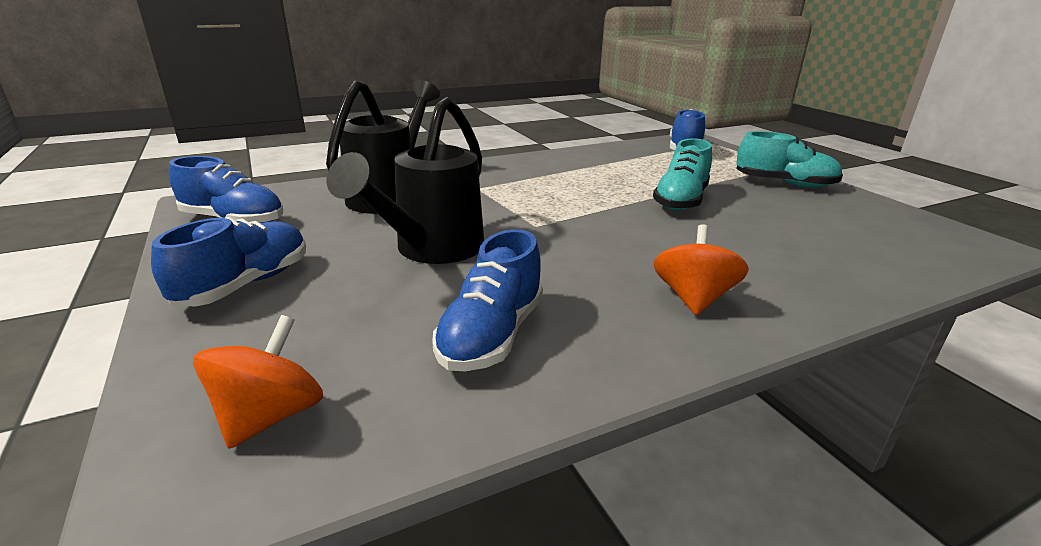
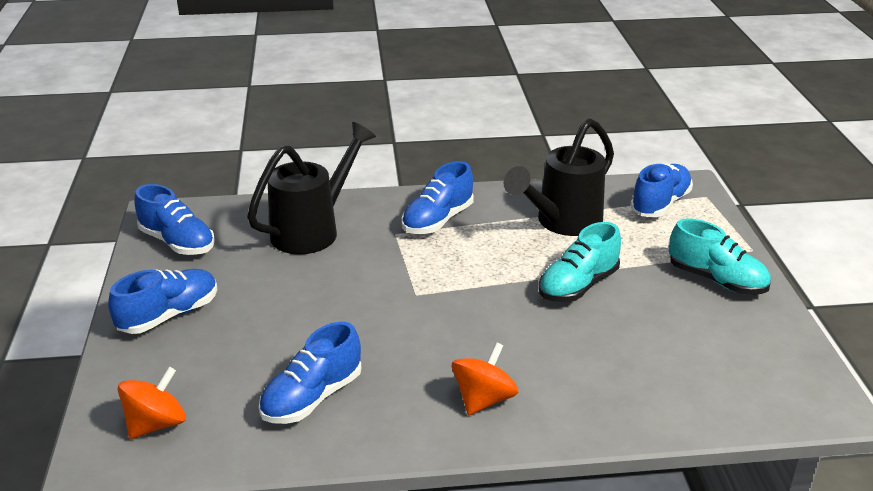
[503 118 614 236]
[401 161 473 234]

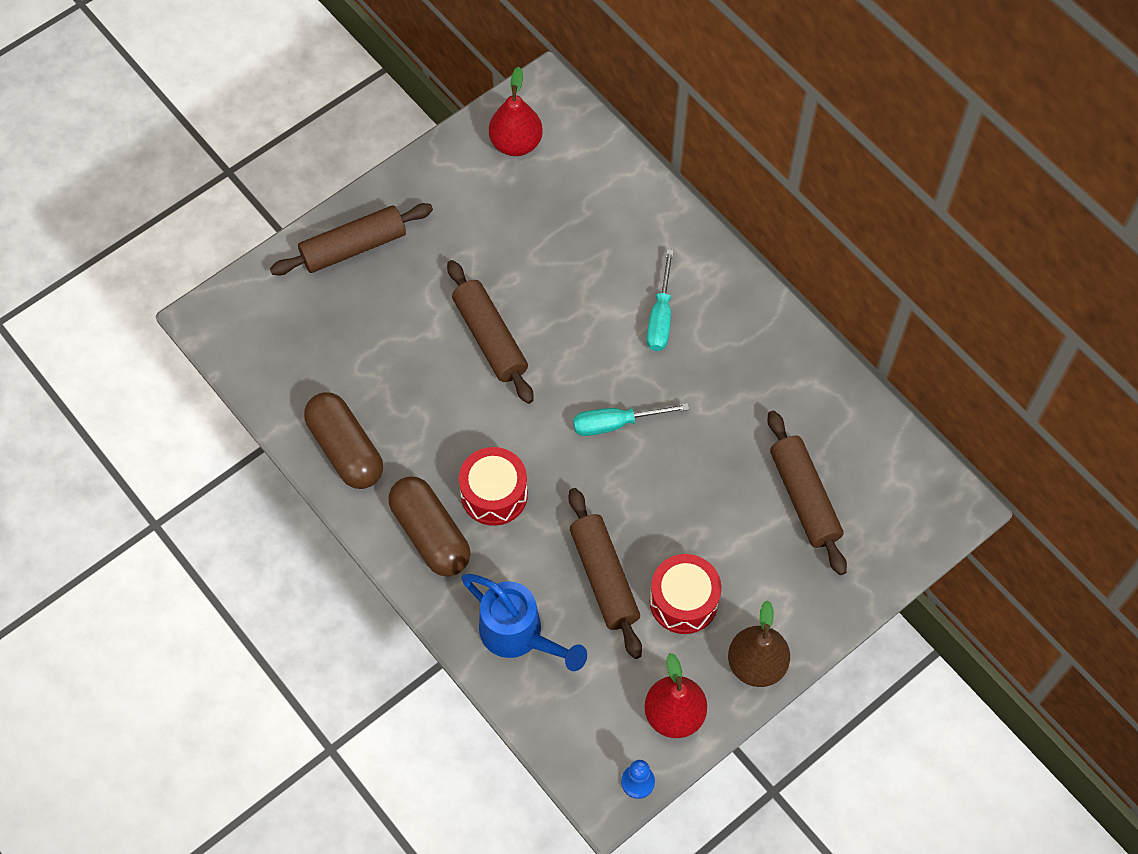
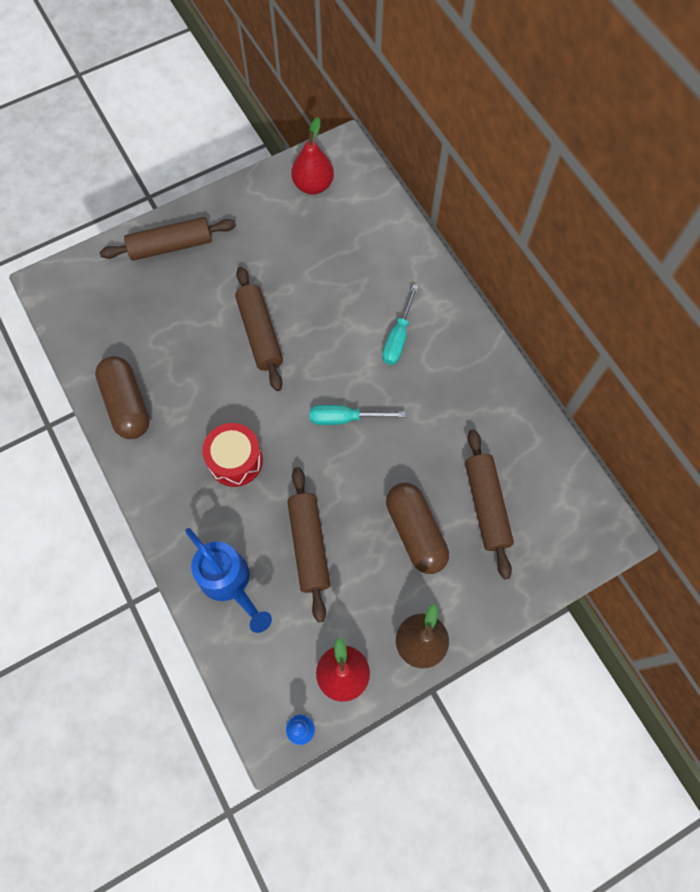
[386 483 449 574]
[650 554 721 634] (first image)

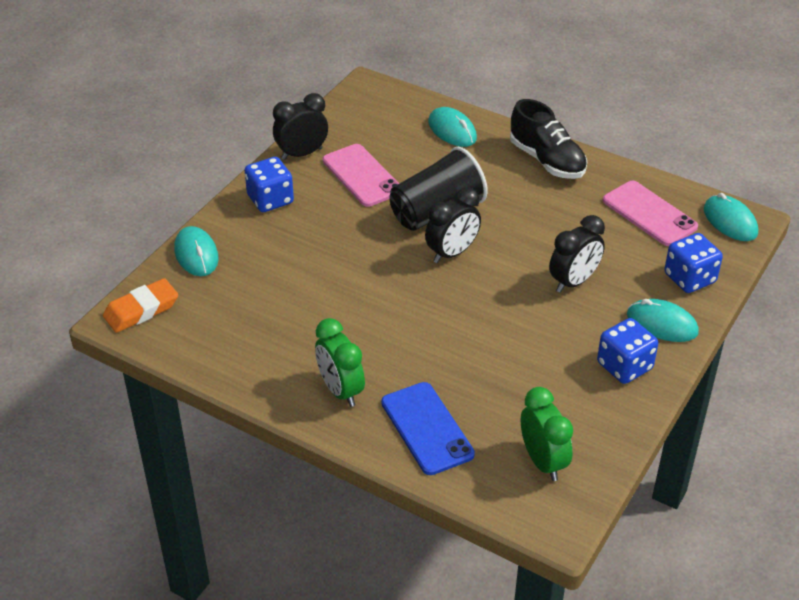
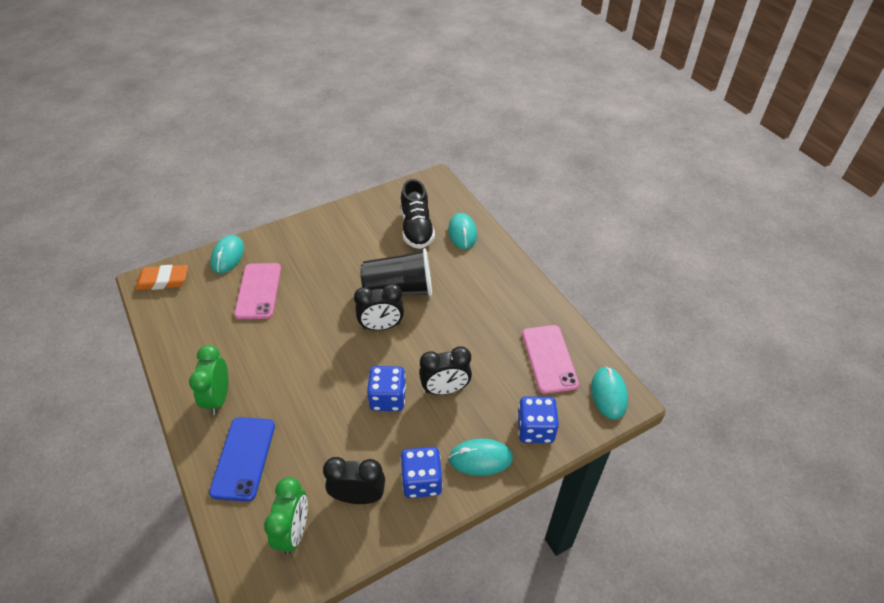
[323 457 385 504]
[401 179 435 249]
[234 263 281 319]
[367 366 406 411]
[449 439 513 476]

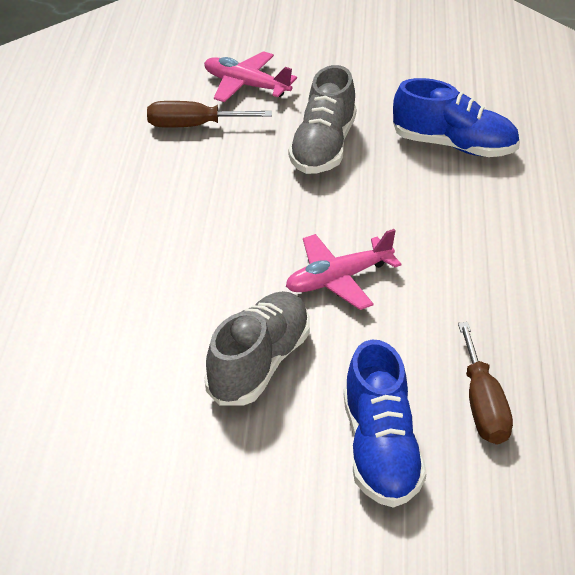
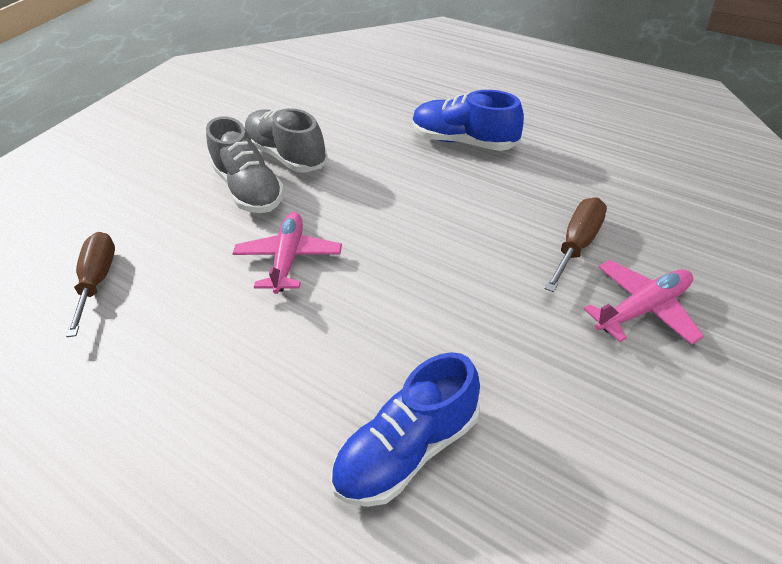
[245 108 328 173]
[66 232 115 337]
[413 90 524 151]

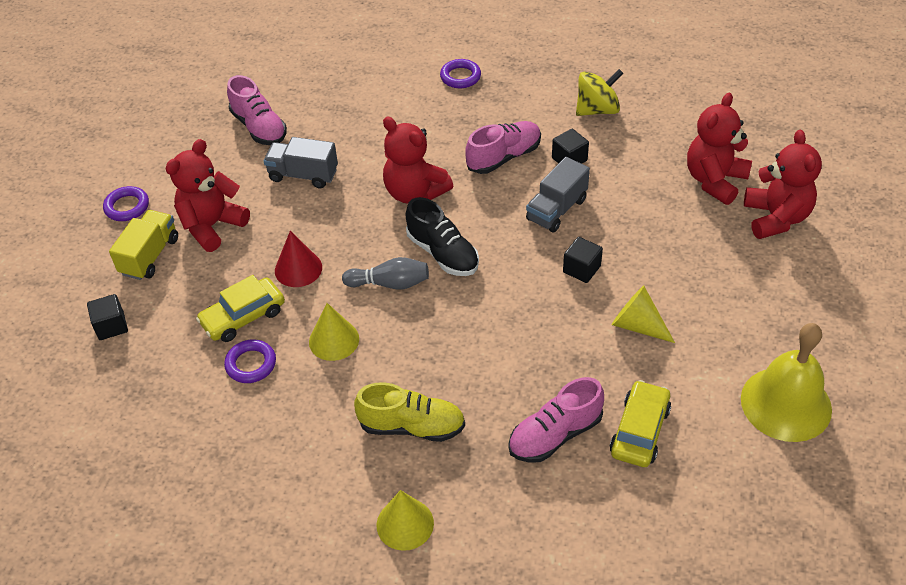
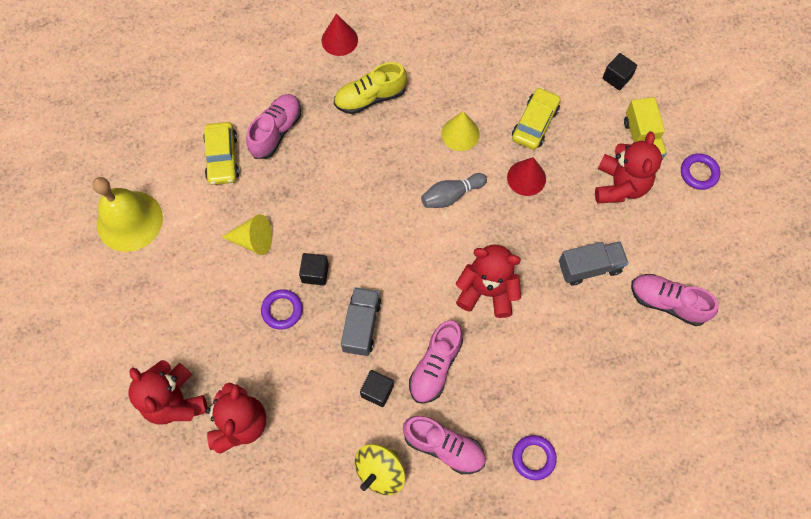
[406 197 479 276] (first image)
[261 289 303 330]
[322 14 358 56]
[403 416 486 474]

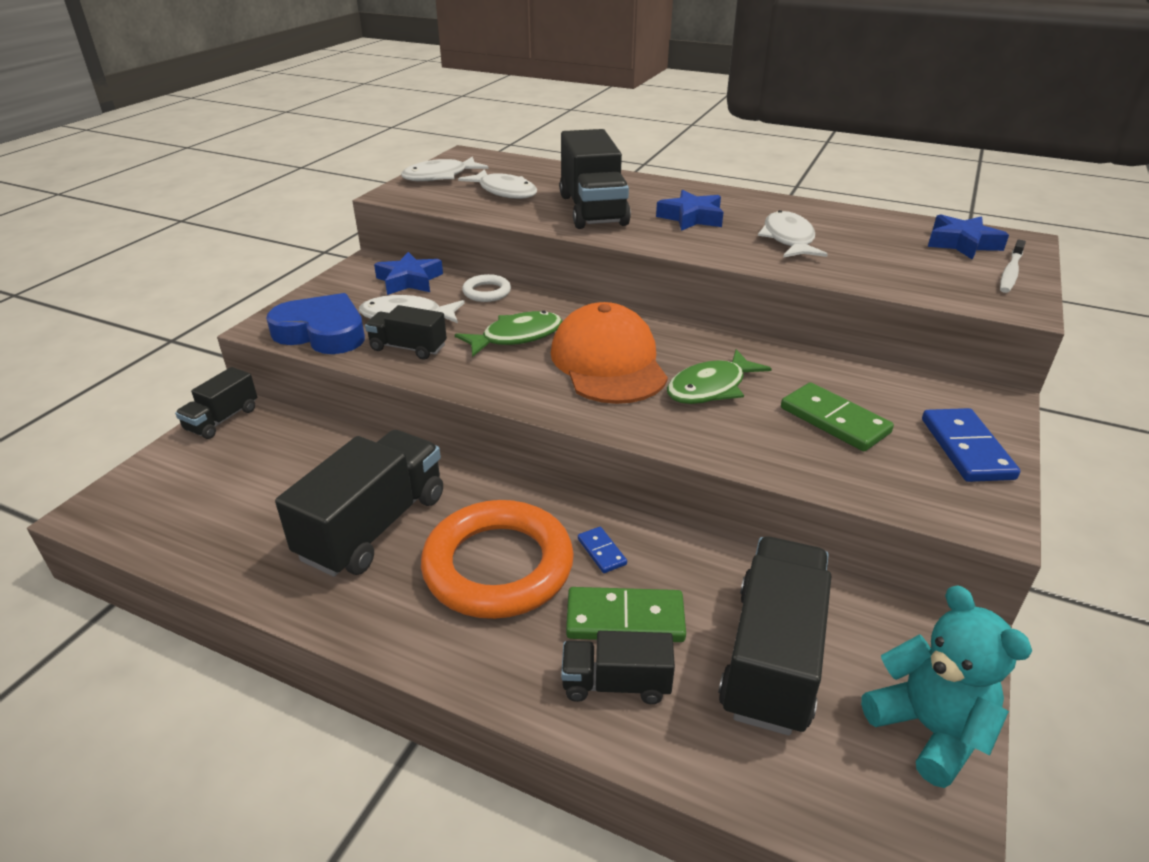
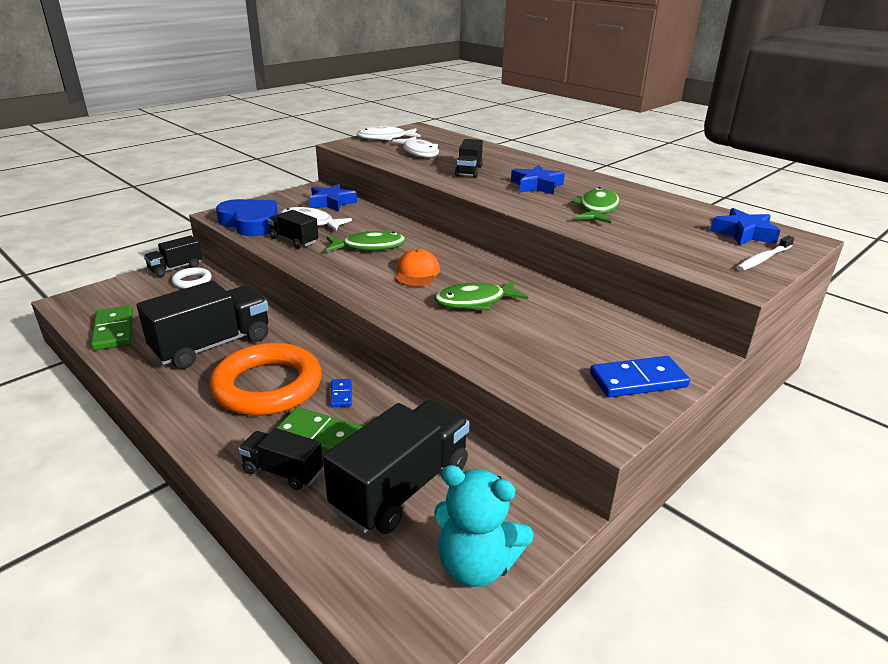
[455 139 483 178]
[571 187 619 224]
[172 267 211 289]
[396 249 440 287]
[91 306 133 350]
[590 356 690 397]
[434 465 534 587]

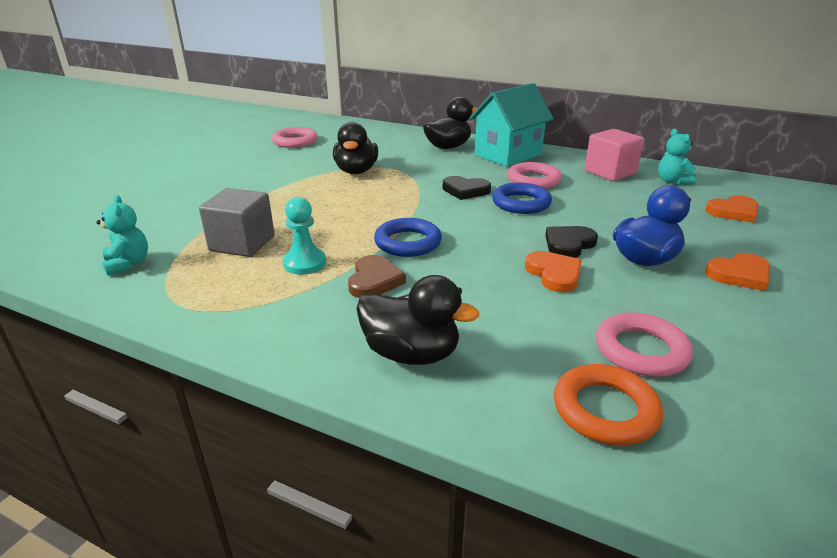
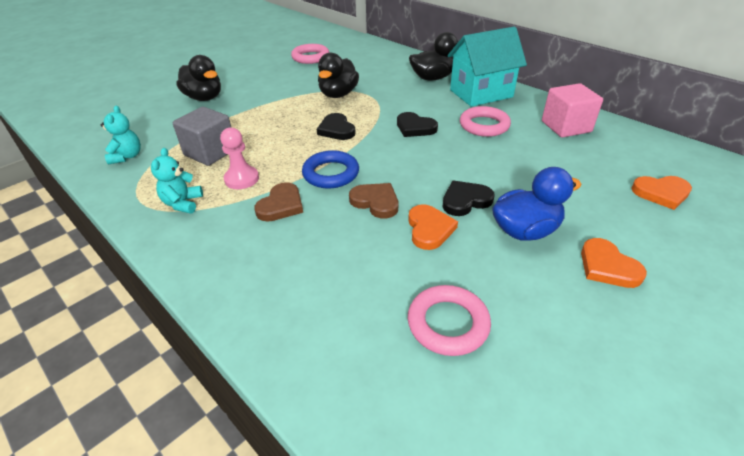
[151 148 203 213]
[492 183 552 214] (first image)
[220 127 259 189]
[581 238 647 288]
[176 55 221 101]
[554 364 663 446] (first image)
[317 113 356 140]
[349 183 398 219]

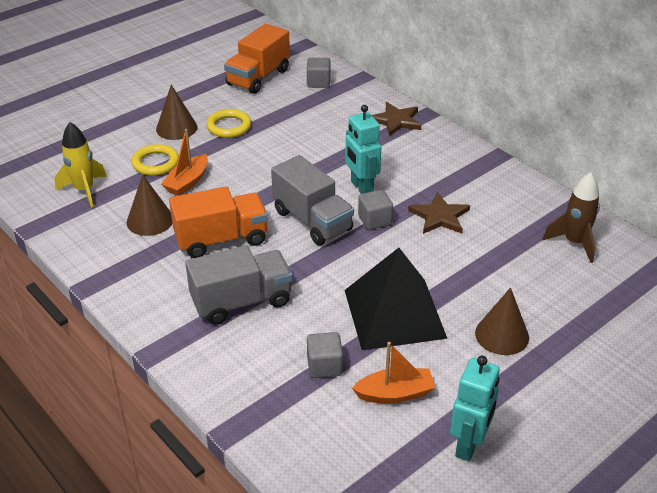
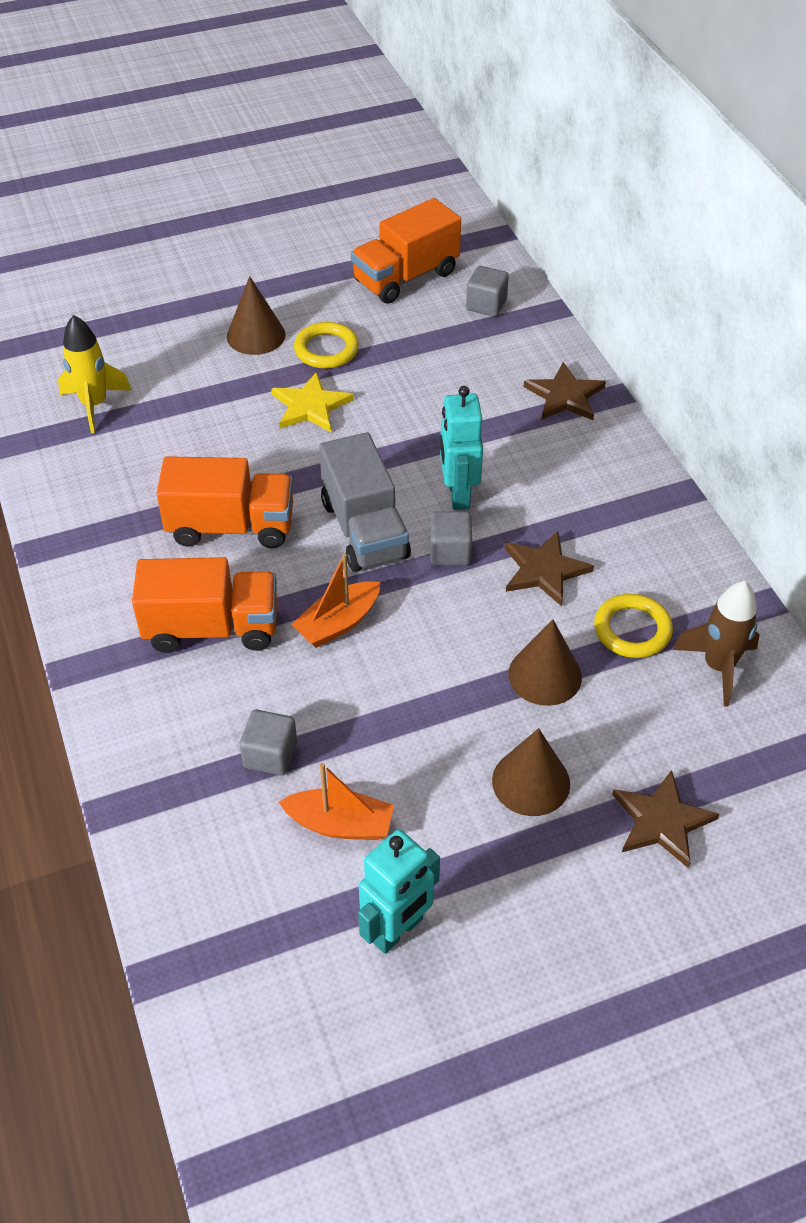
[291 553 380 648]
[594 594 673 658]
[508 619 582 706]
[132 557 277 653]
[345 248 447 350] (first image)
[271 372 353 432]
[612 770 719 868]

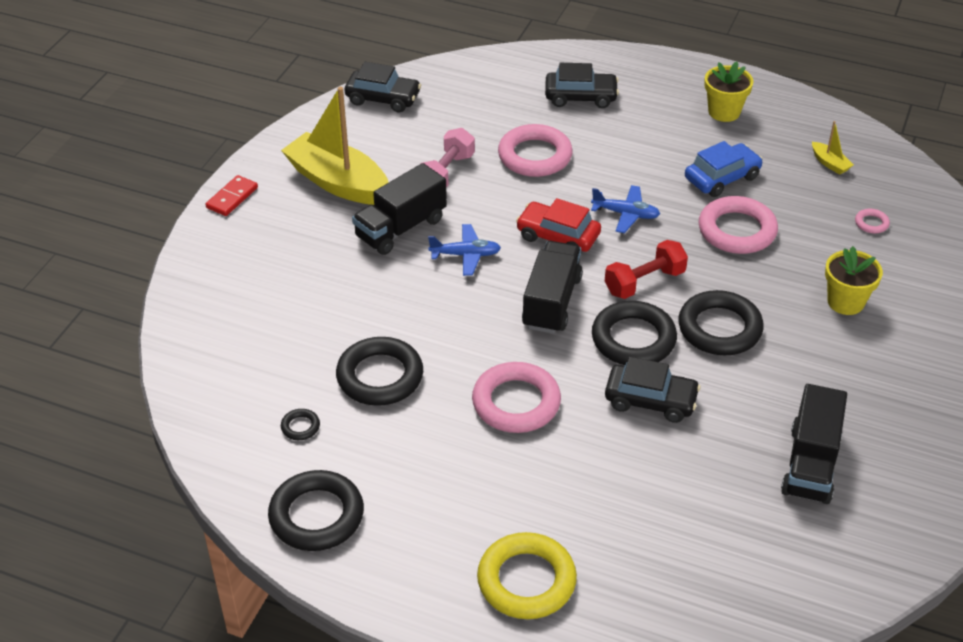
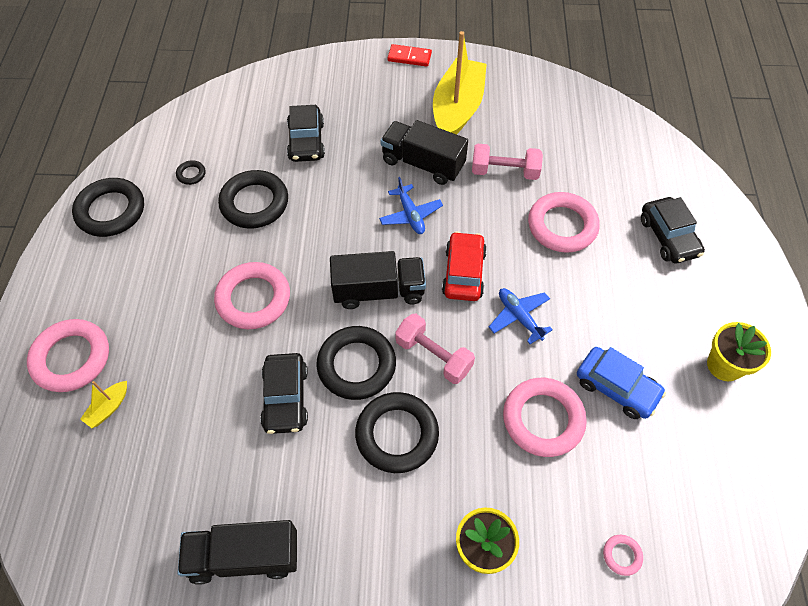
[287 105 325 162]
[80 381 127 428]
[489 288 553 344]
[395 313 475 384]
[27 319 109 392]

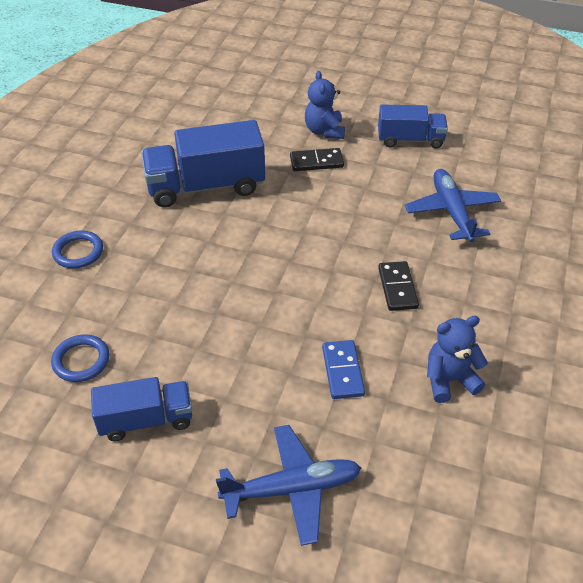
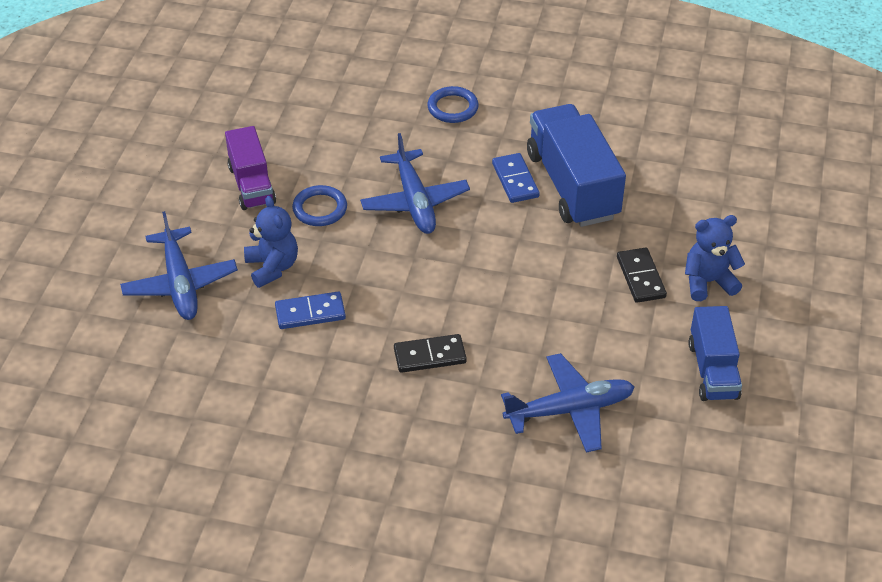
[244 196 298 288]
[292 185 347 226]
[225 126 276 210]
[360 133 470 234]
[492 153 540 203]

